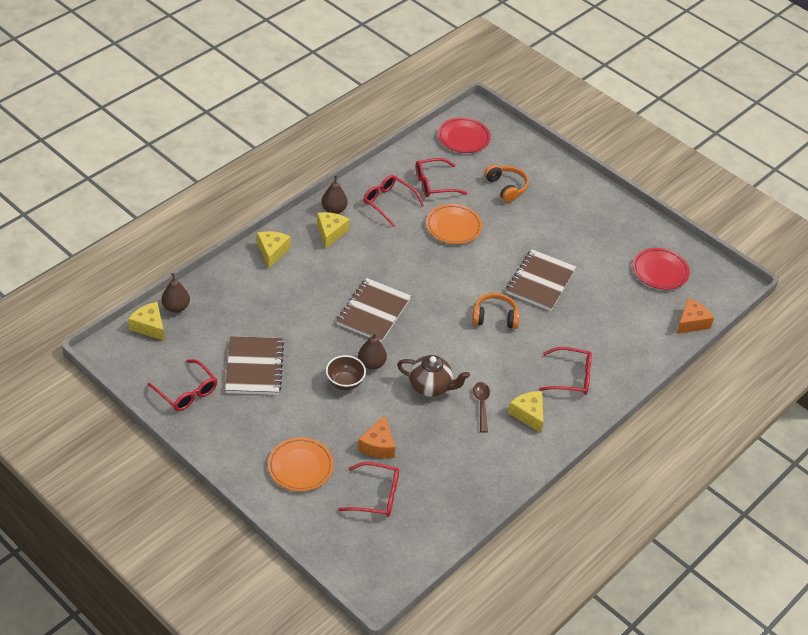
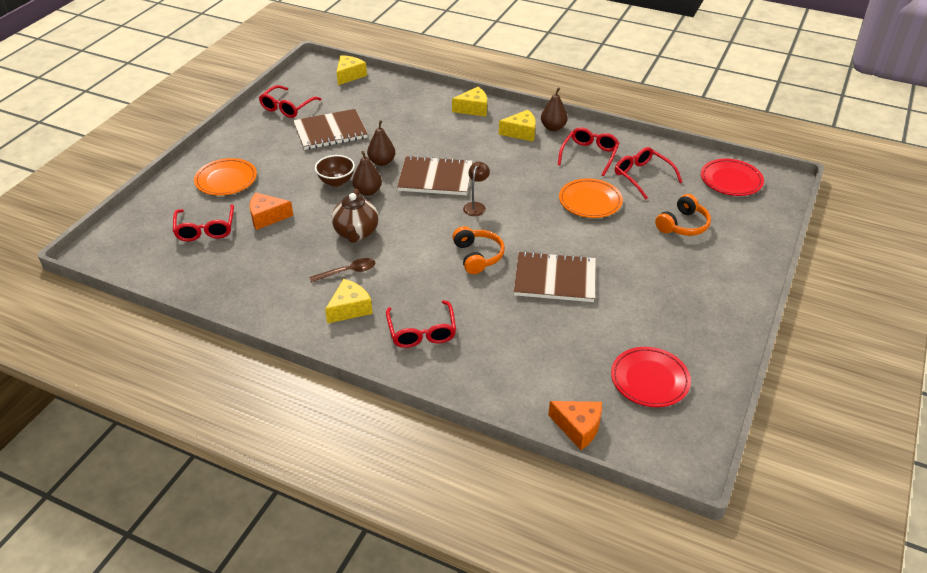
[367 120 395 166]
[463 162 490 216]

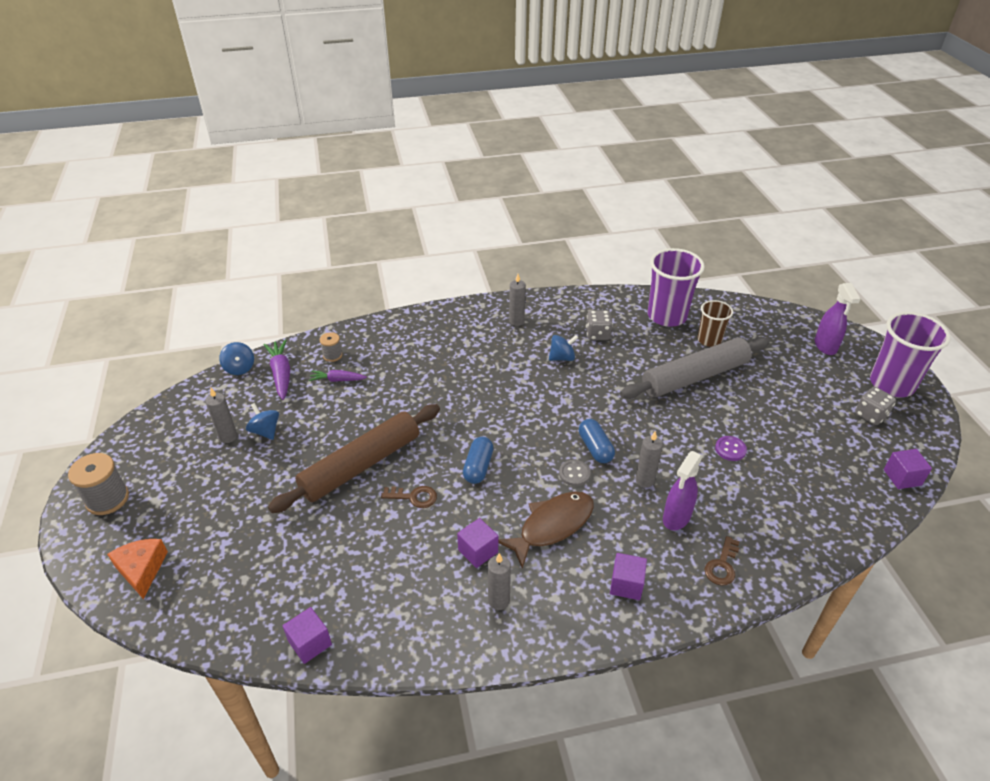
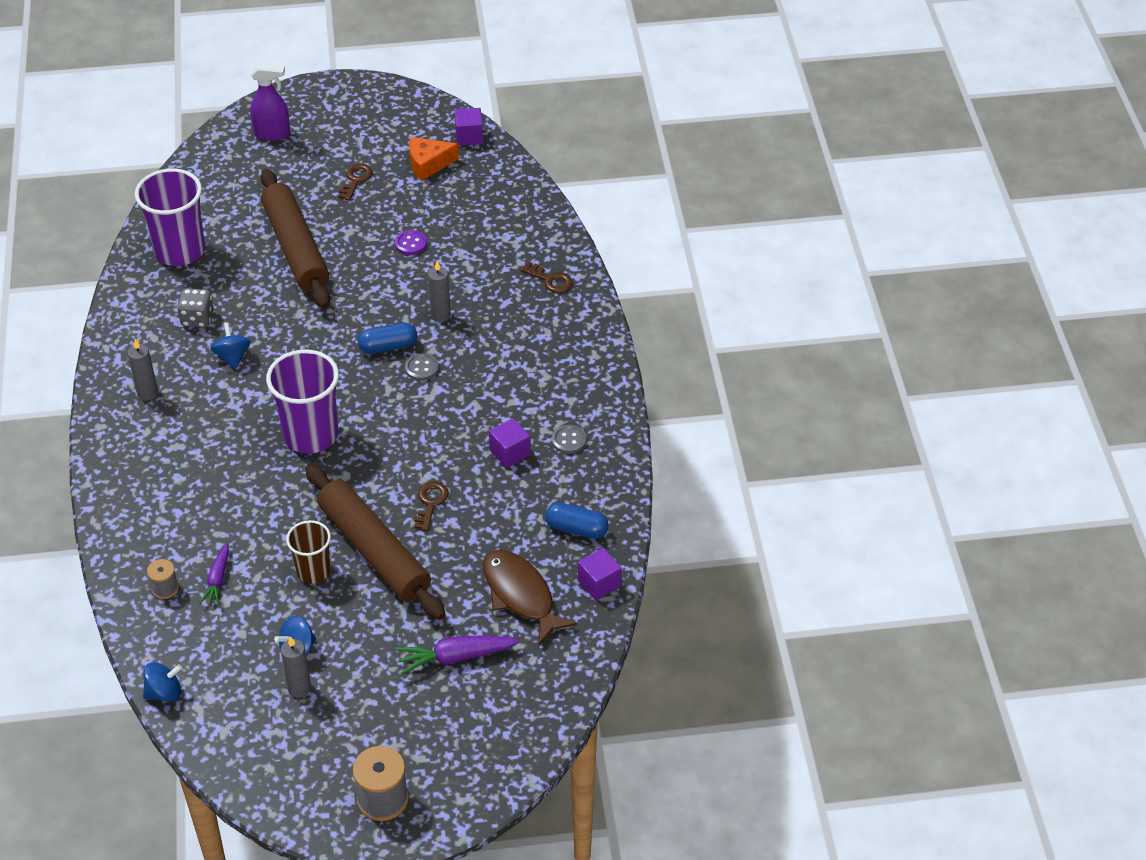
[286 520 331 584]
[266 349 339 454]
[261 169 330 309]
[396 635 520 675]
[855 387 896 425] (first image)
[545 503 609 539]
[663 451 703 530] (first image)
[483 549 578 646]
[409 137 459 181]
[552 425 587 454]
[610 553 647 600] (first image)
[338 163 373 201]

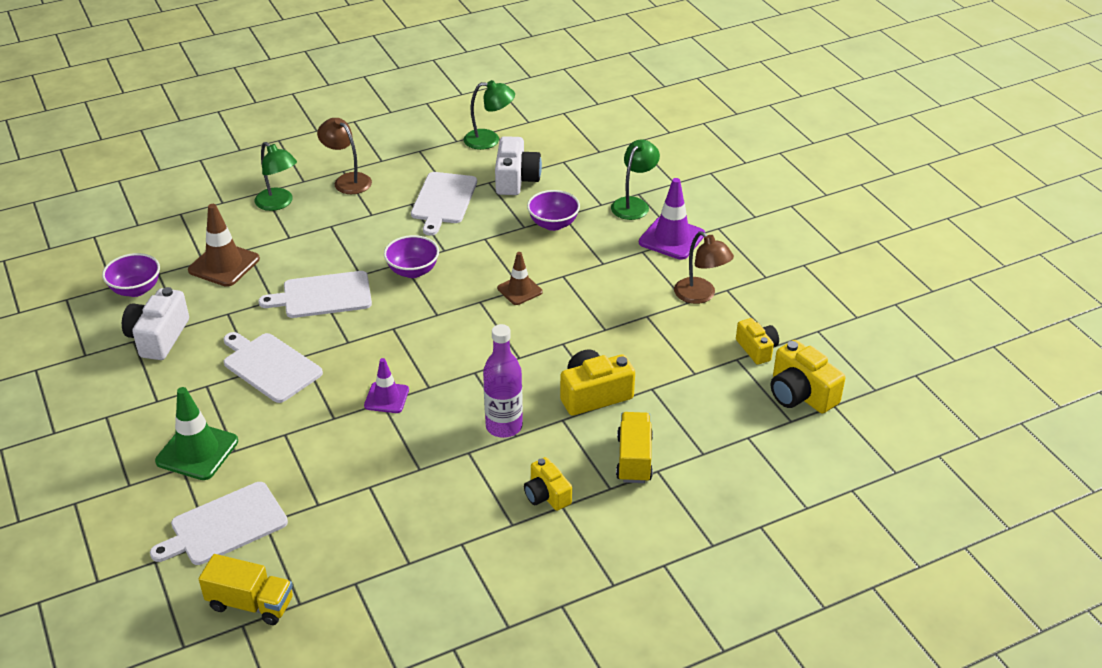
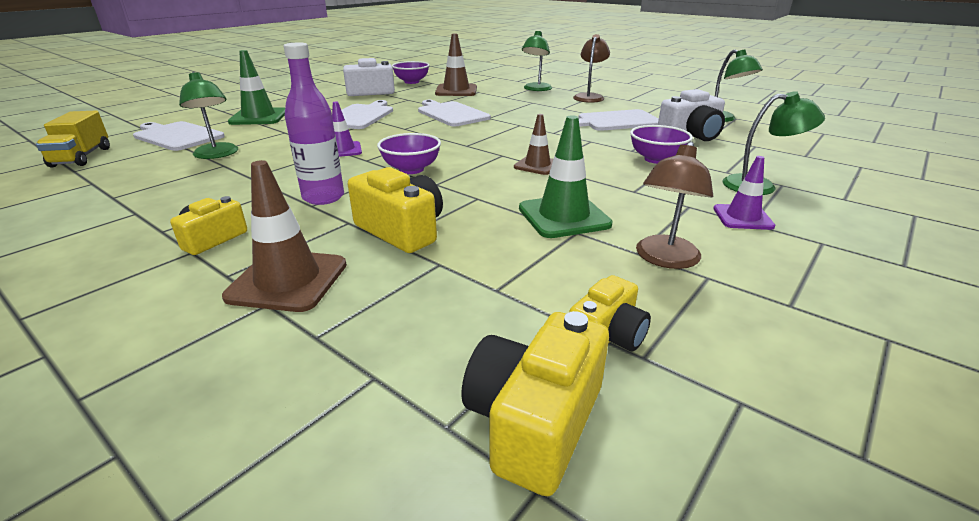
[713 156 775 230]
[377 133 441 174]
[222 160 347 312]
[179 72 238 159]
[519 115 613 238]

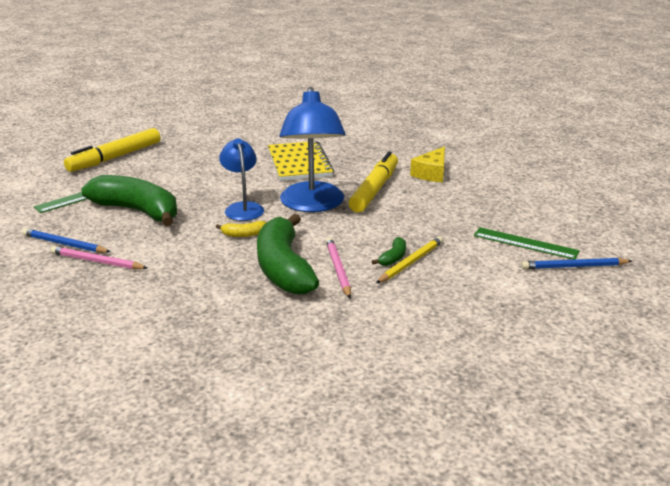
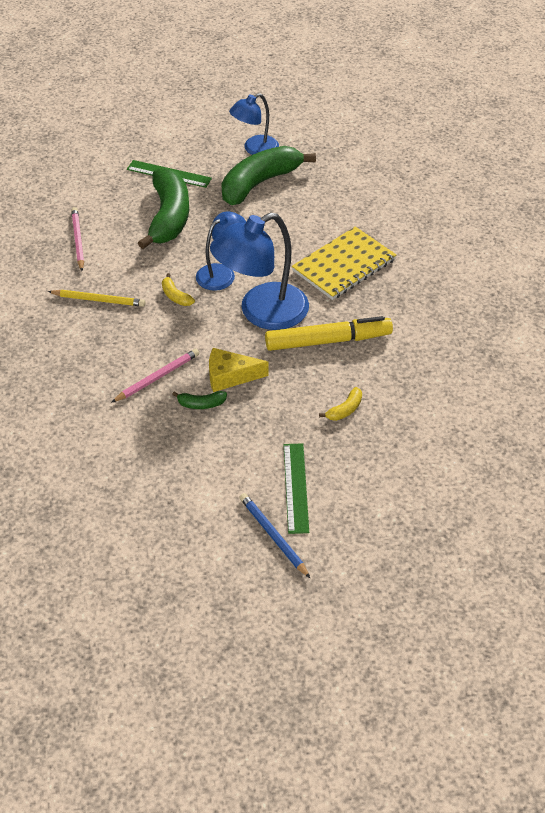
[229 93 279 155]
[209 348 269 392]
[221 146 316 205]
[22 228 111 253] (first image)
[47 290 145 307]
[319 387 362 421]

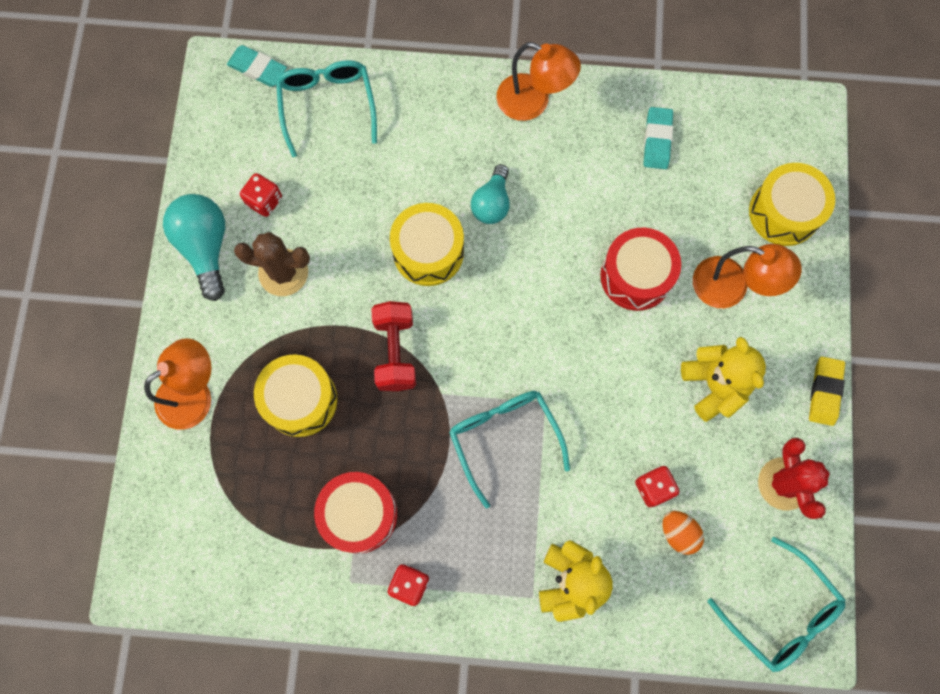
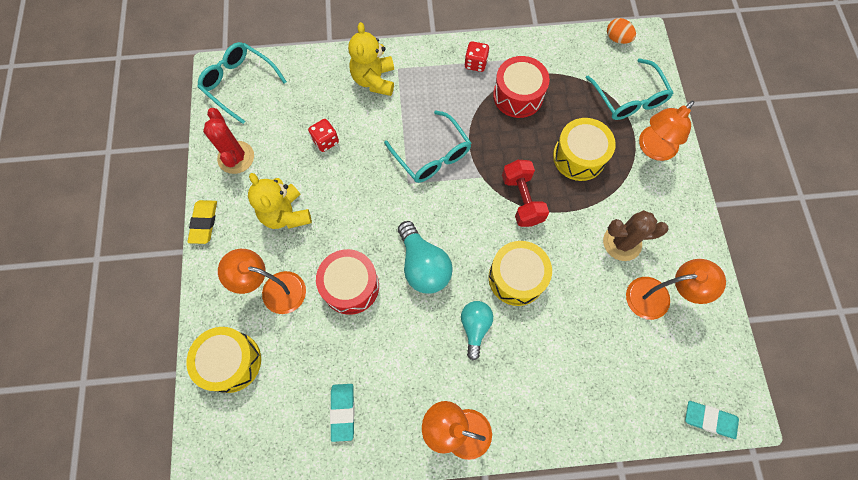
[586 58 674 120]
[626 259 726 320]
[398 221 453 294]
[607 18 636 44]

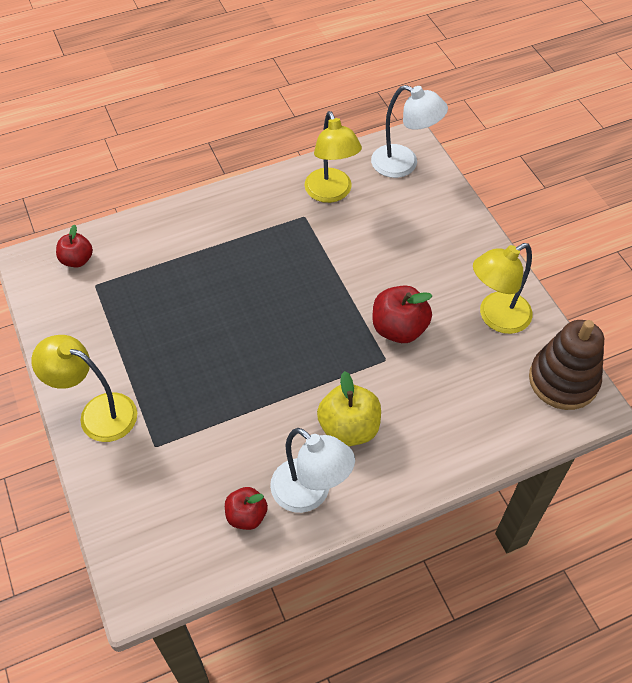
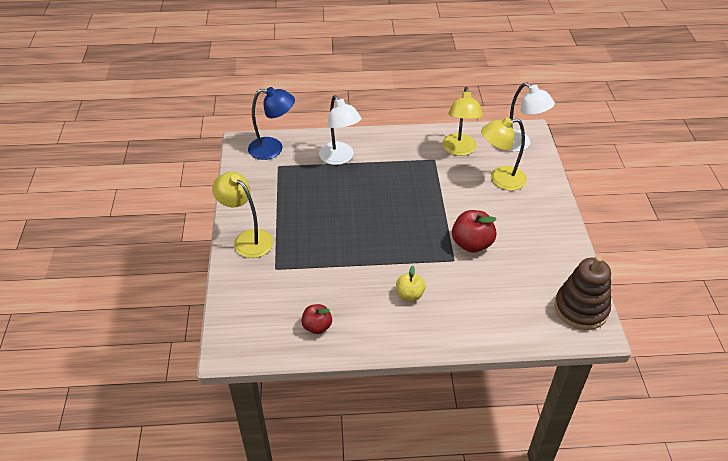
[248 87 295 160]
[481 117 527 191]
[396 266 426 301]
[319 95 361 165]

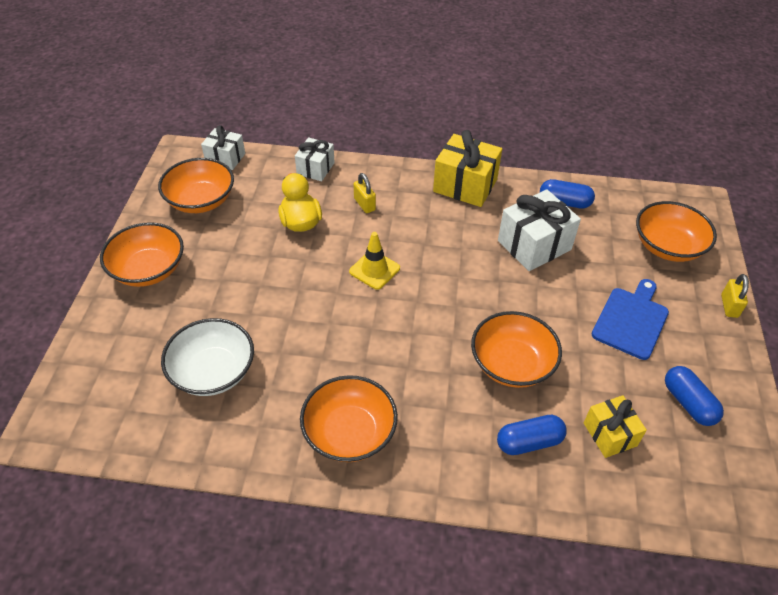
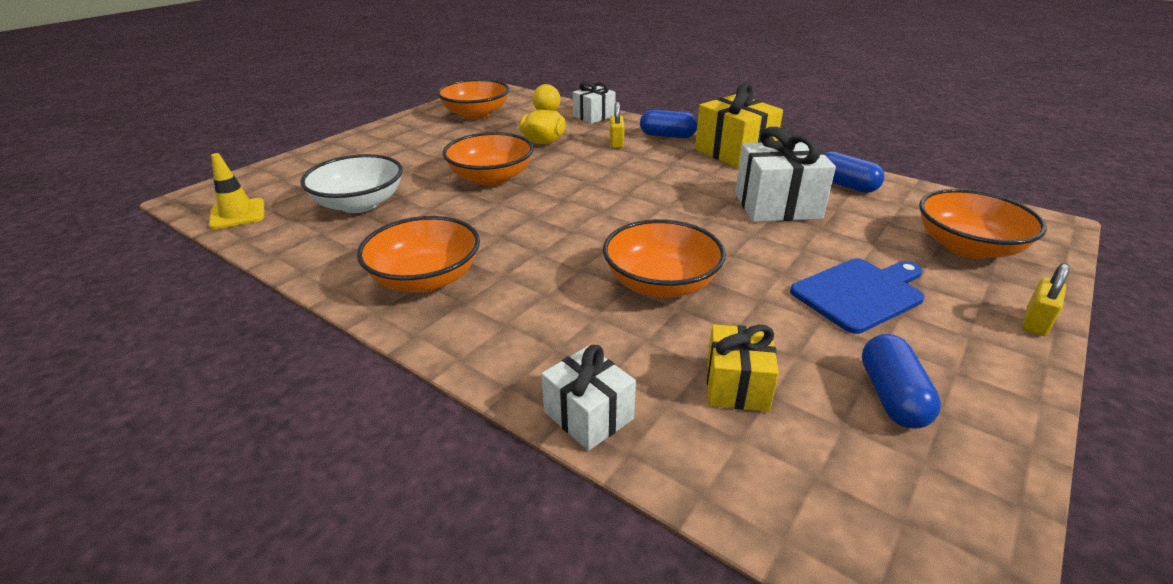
[541 345 636 451]
[443 132 534 186]
[209 153 264 229]
[640 110 698 138]

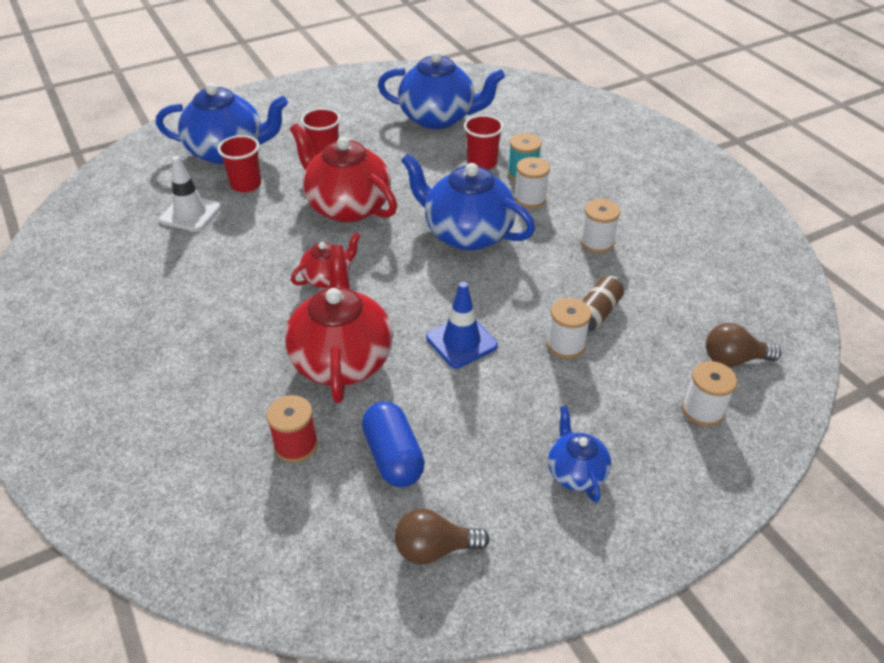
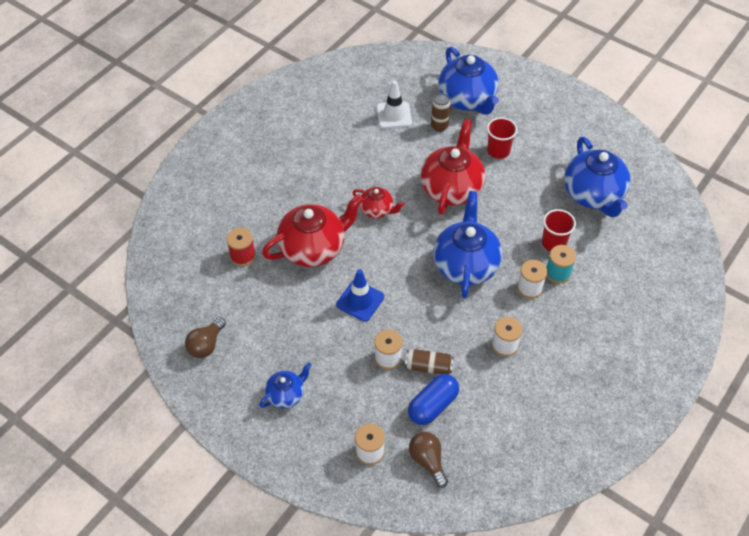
[431 93 451 132]
[408 374 459 425]
[185 317 226 358]

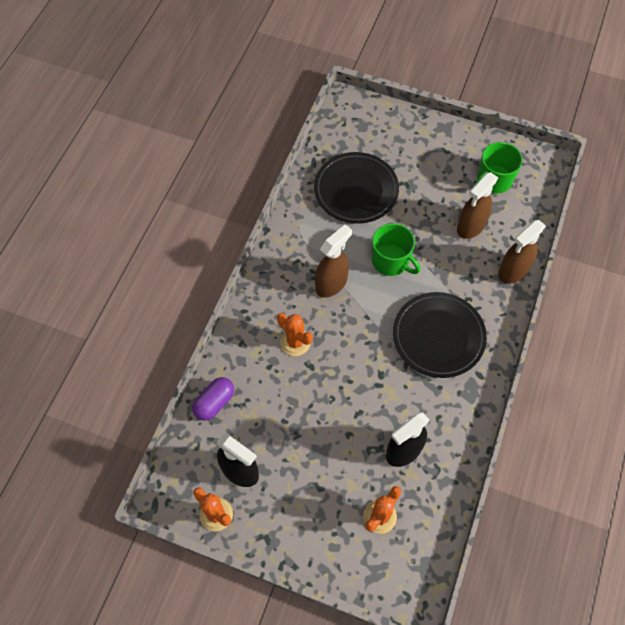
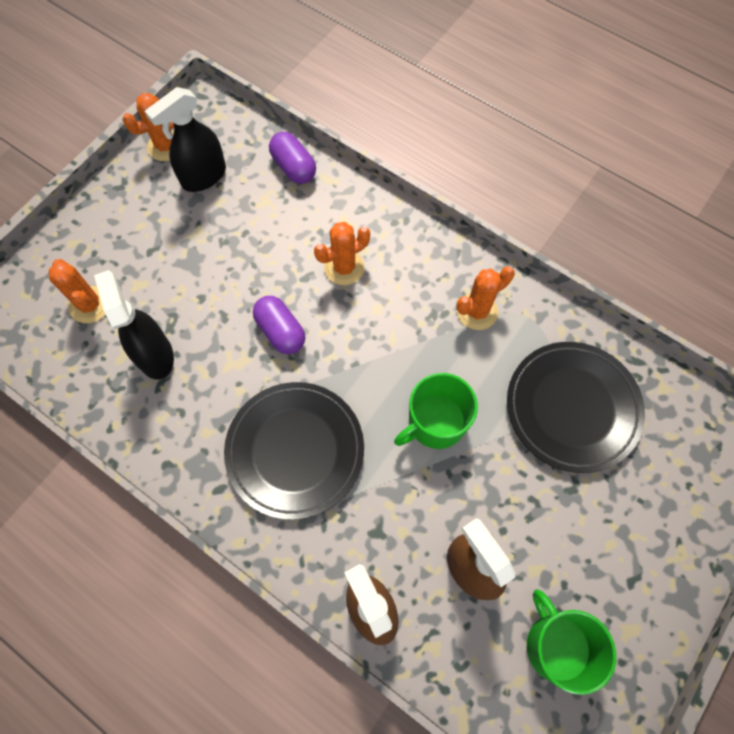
[315 224 352 297] (first image)
[457 266 515 330]
[253 296 305 354]

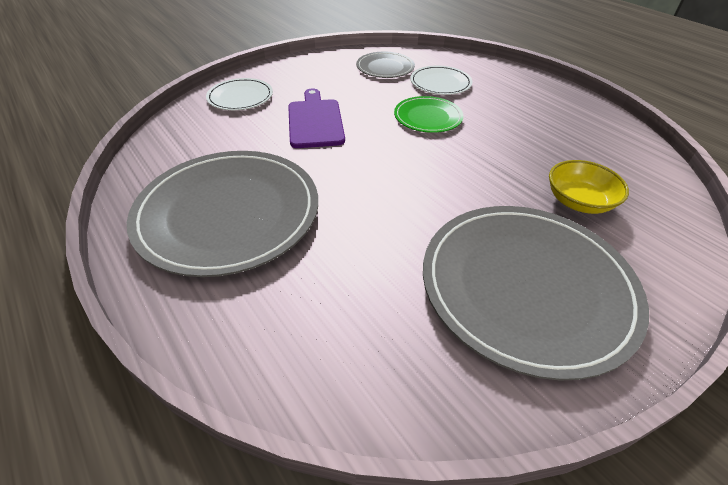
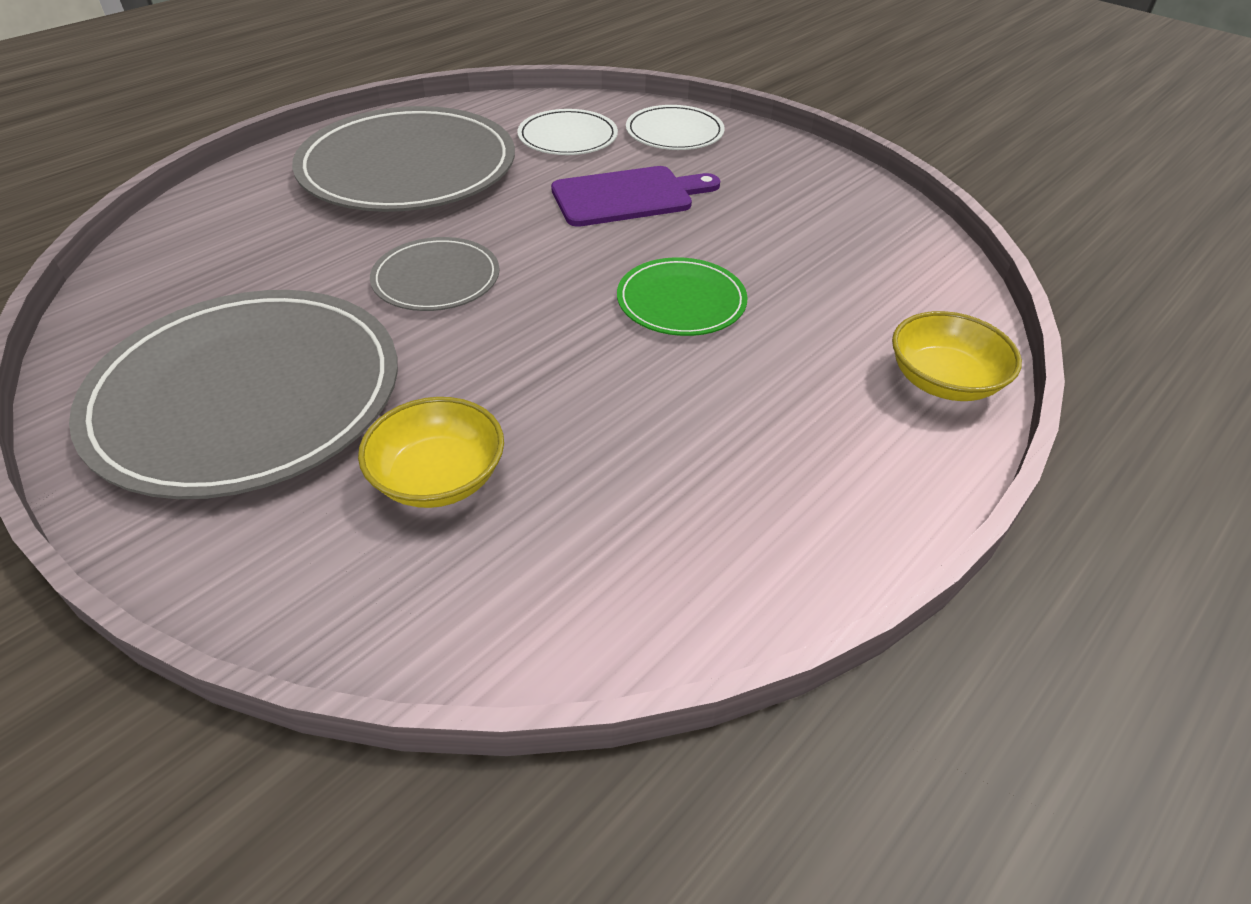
[370 237 500 311]
[517 109 618 155]
[892 311 1022 401]

